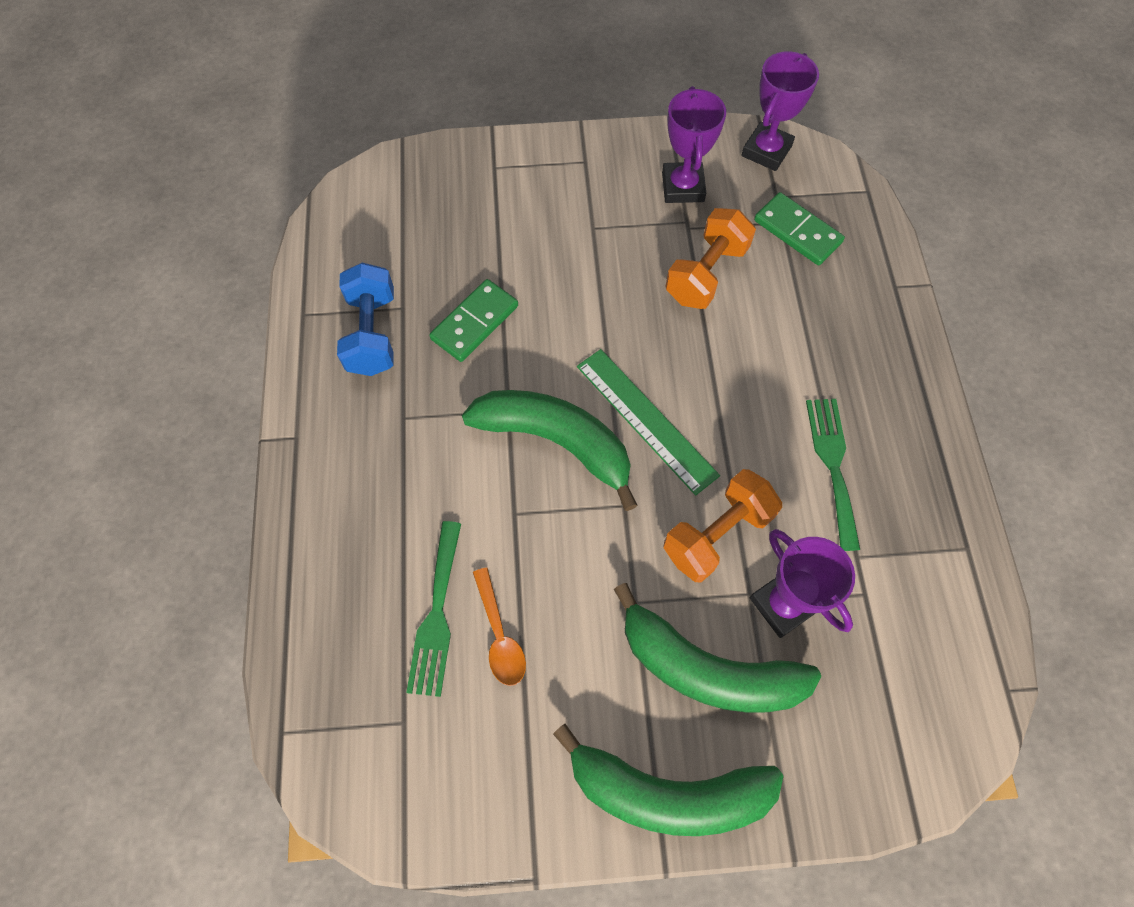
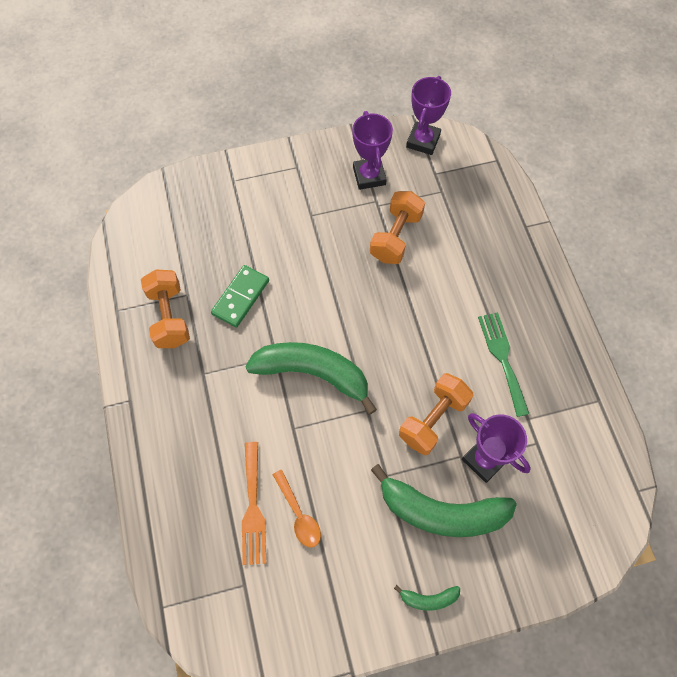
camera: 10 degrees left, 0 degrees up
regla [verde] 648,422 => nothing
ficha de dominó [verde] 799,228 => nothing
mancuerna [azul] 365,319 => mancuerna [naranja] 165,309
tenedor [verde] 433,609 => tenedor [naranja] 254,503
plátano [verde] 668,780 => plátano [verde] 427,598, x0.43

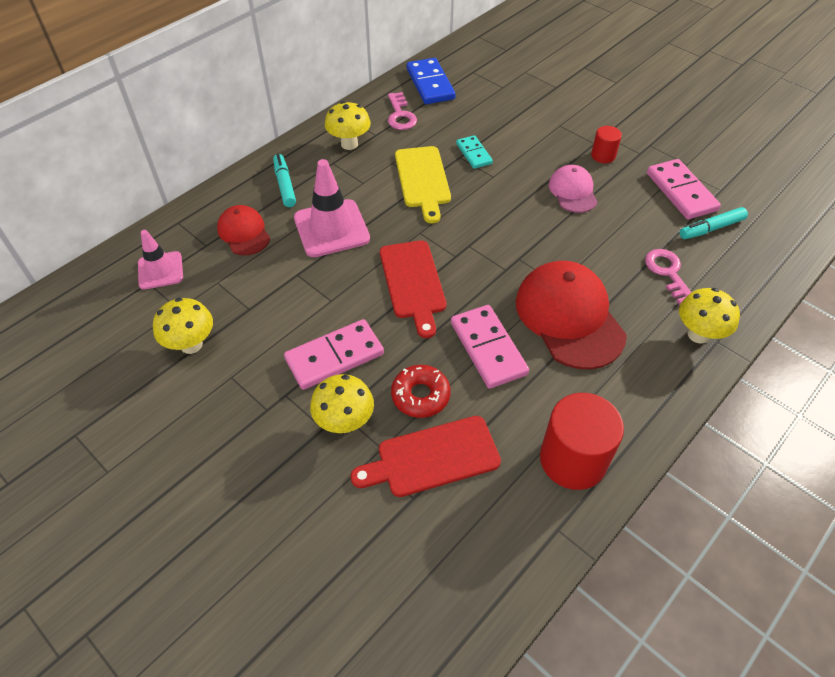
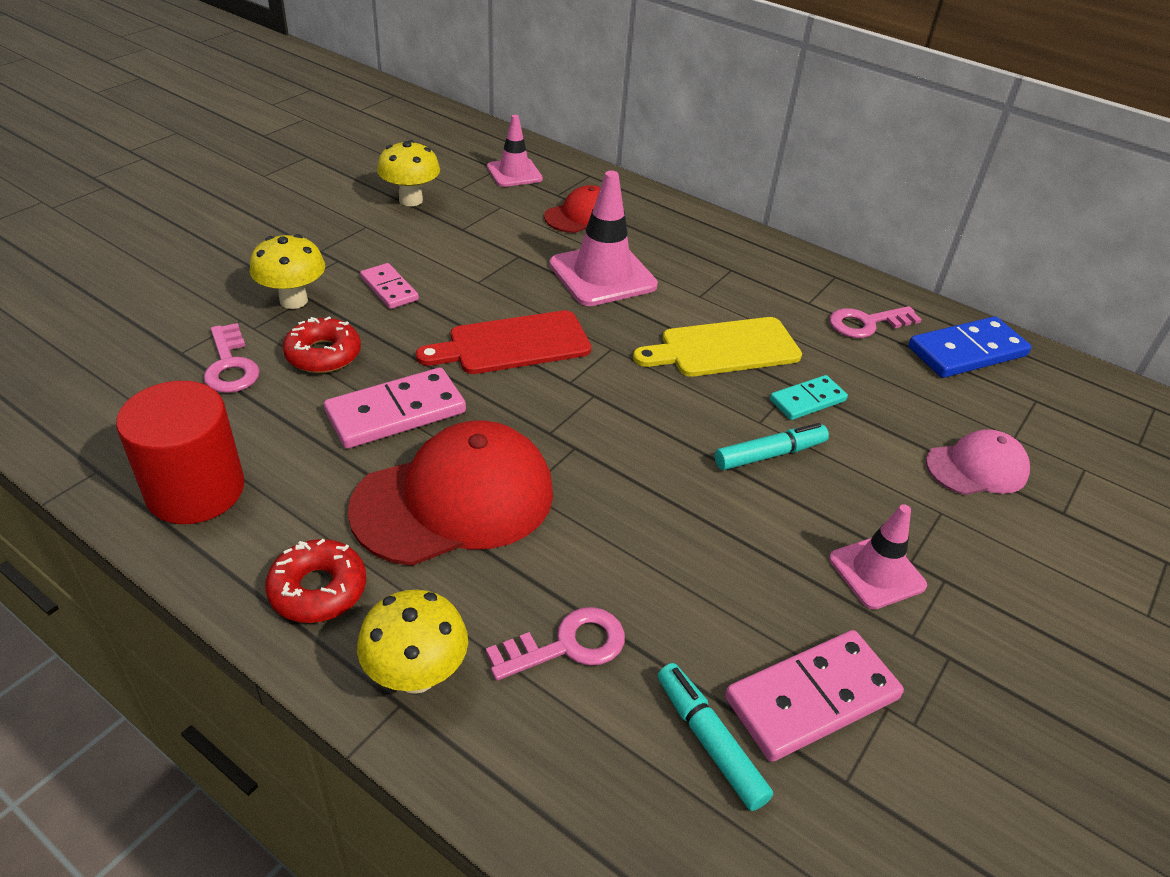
camera: 80 degrees right, 10 degrees down
seta [amarillo] 348,125 => nothing
nothing => rosquilla [rojo] 315,581
rotulador [turquesa] 284,180 => rotulador [turquesa] 772,446, move
gorra [rosa] 573,189 => gorra [rosa] 978,462, move
tabla de cortar [rojo] 426,456 => llave [rosa] 231,358
cilindro [rojo] 606,144 => cono de tráfico [rosa] 878,556
ficha de dominó [rosa] 334,354 => ficha de dominó [rosa] 389,286, x0.60

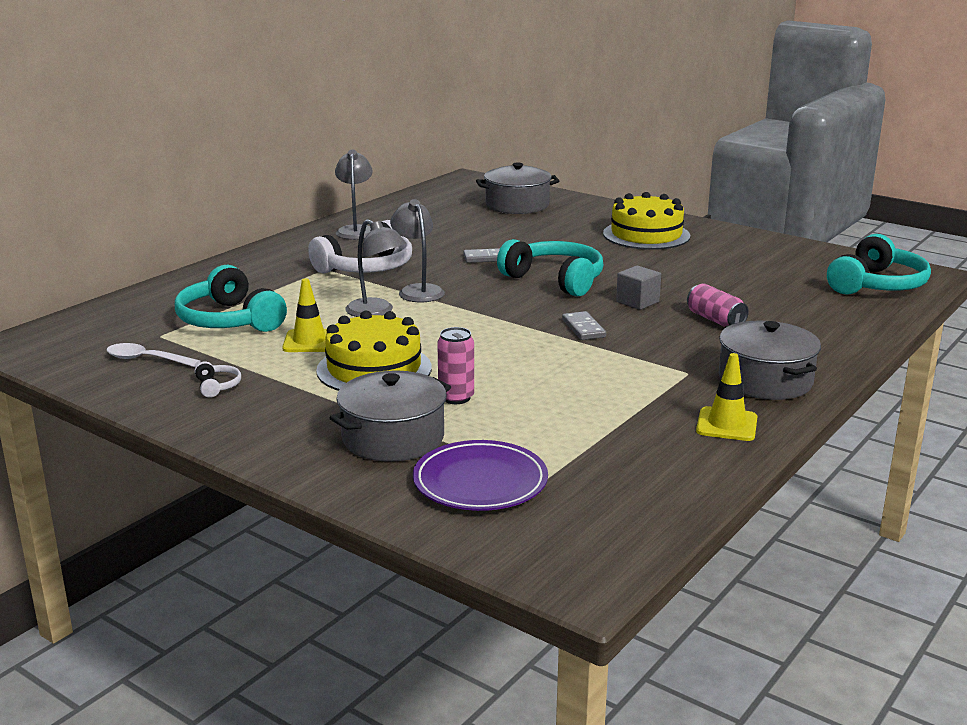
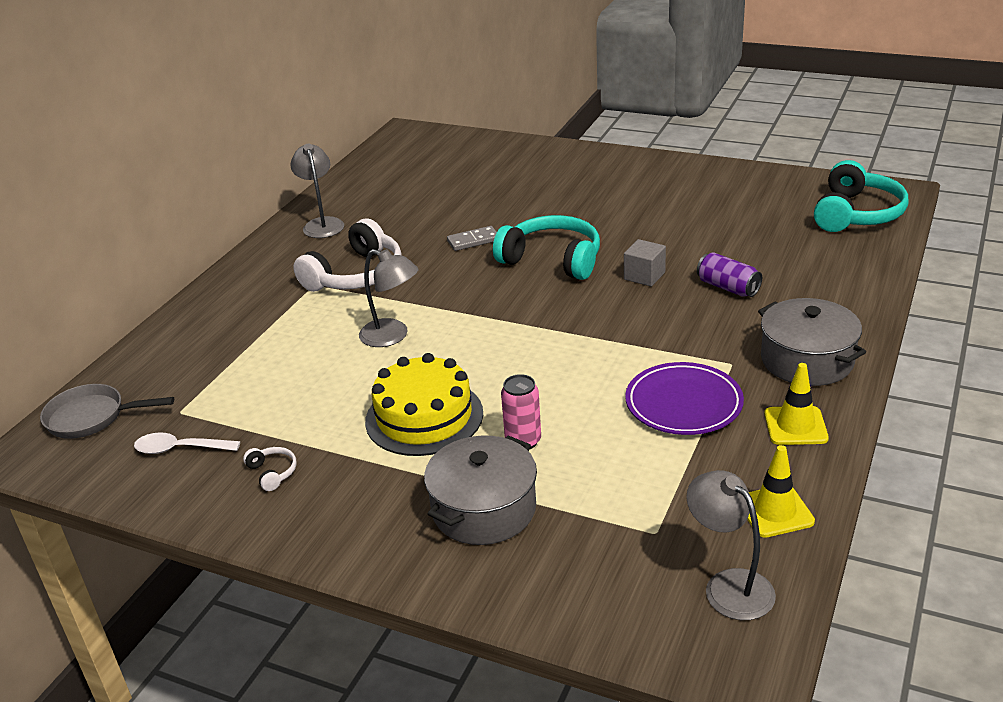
camera: 10 degrees left, 10 degrees up
auriculares [turquesa] 231,298 => nothing
olla [gris] 517,188 => nothing
ficha de dominó [gris] 584,325 => nothing
tarta [amarillo] 647,221 => nothing
nothing => sartén [gris] 107,411
cono de tráfico [amarillo] 304,315 => cono de tráfico [amarillo] 781,491, move
lámpara [gris] 417,250 => lámpara [gris] 731,545, move
plato [morado] 480,475 => plato [morado] 684,398, move
lata [rosa] 718,305 => lata [morado] 729,274

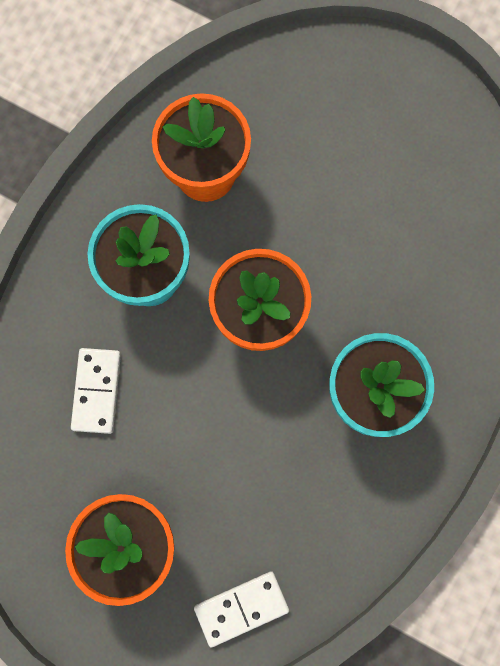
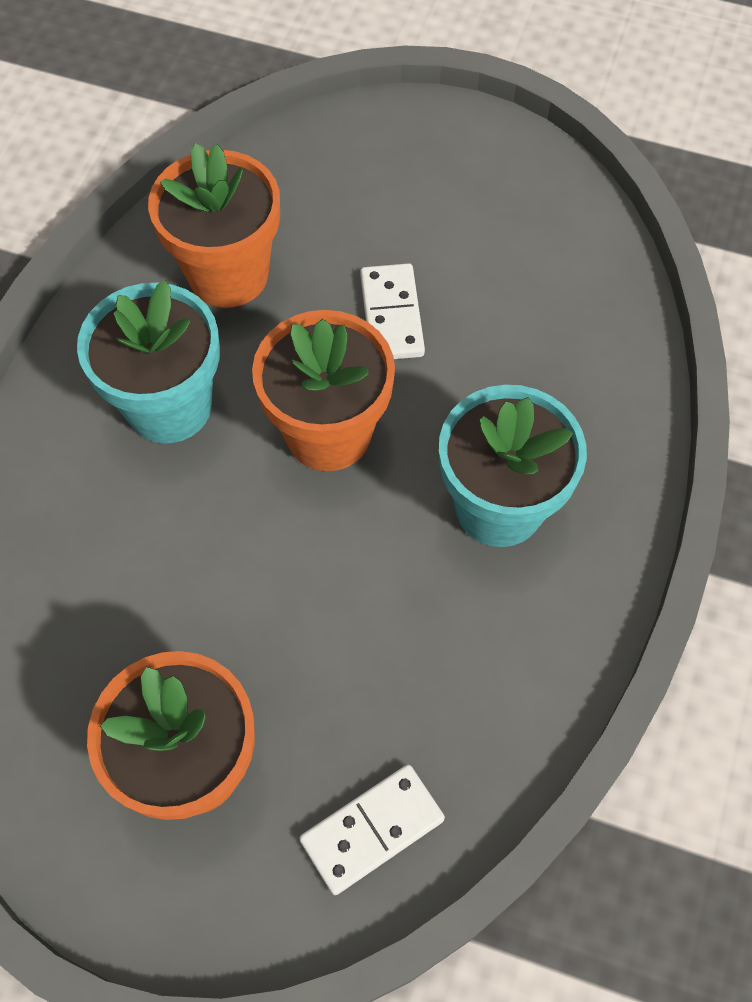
camera: 10 degrees left, 15 degrees down
ficha de dominó [blanco] 96,391 => ficha de dominó [blanco] 392,311, move

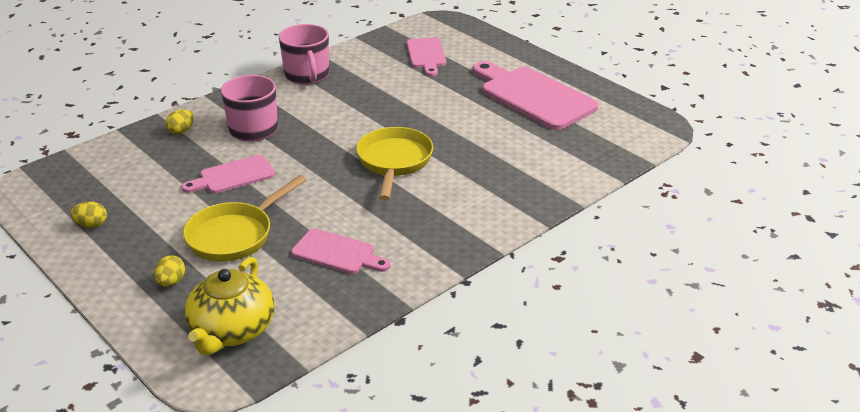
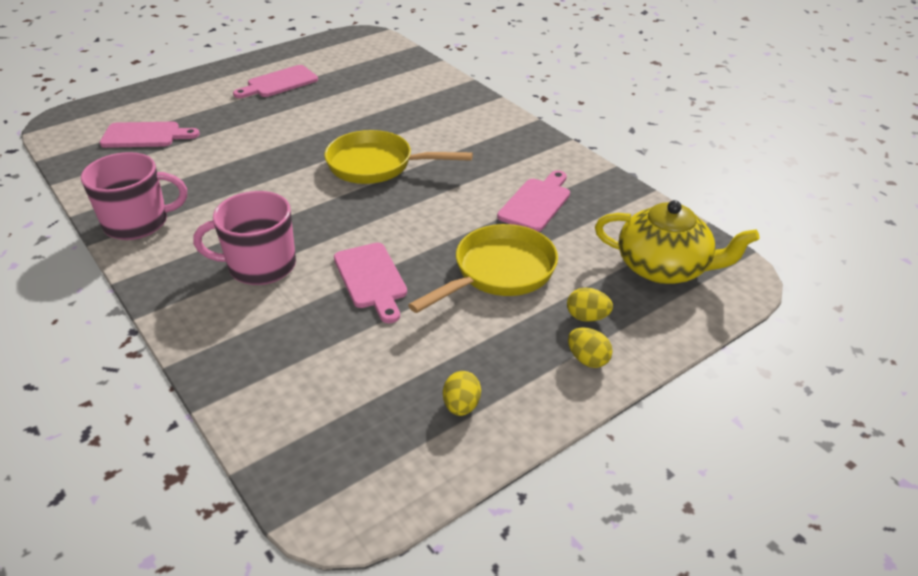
camera: 85 degrees left, 5 degrees up
huevo [amarillo] 179,121 => huevo [amarillo] 590,347, move
sartén [amarillo] 245,218 => sartén [amarillo] 483,268, 90 degrees counterclockwise
tabla de cortar [rosa] 535,95 => tabla de cortar [rosa] 275,81, x0.56

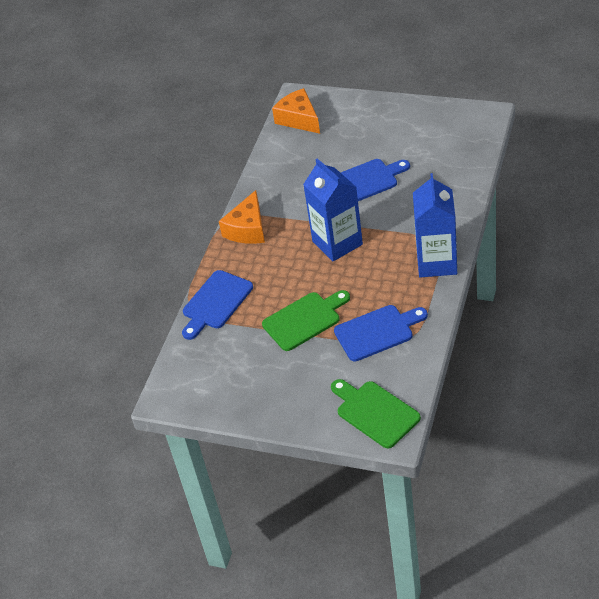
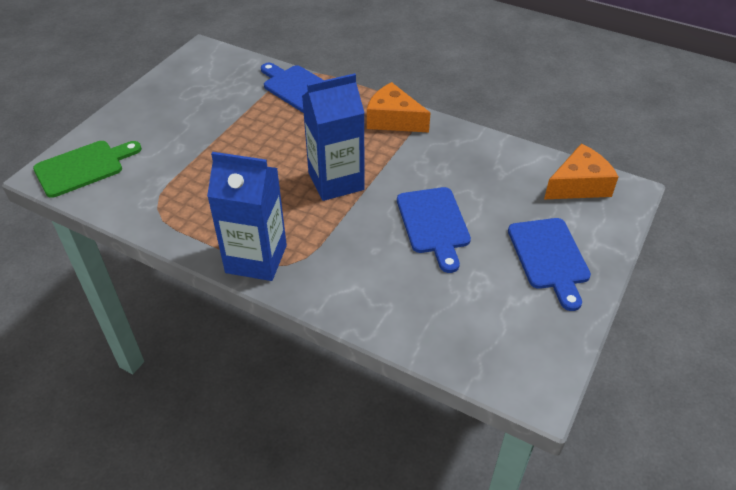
camera: 95 degrees right, 0 degrees up
tabla de cortar [verde] 306,320 => nothing
tabla de cortar [azul] 381,333 => tabla de cortar [azul] 549,264, move

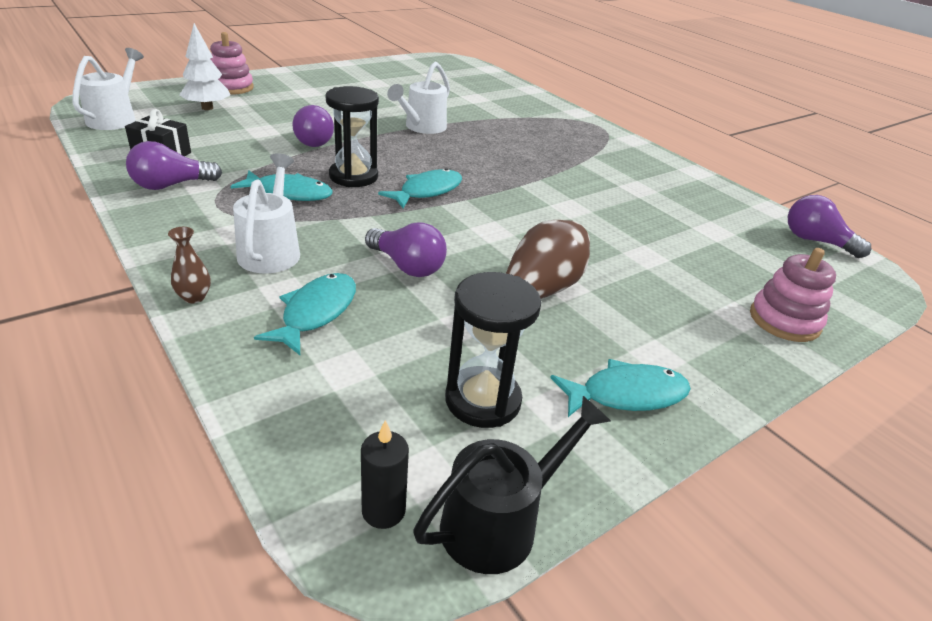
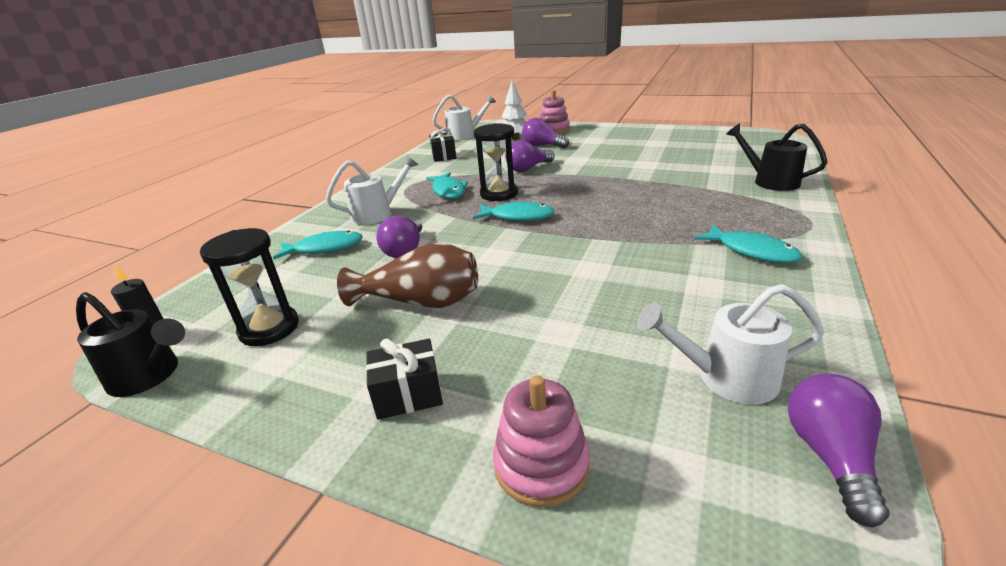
camera: 65 degrees right, 5 degrees down
florero [marrón] 189,265 => nothing
nothing => regalo [negro] 404,379
nothing => regadera [negro] 776,157
bombilla [morado] 174,165 => bombilla [morado] 545,133, move
regadera [blanco] 418,98 => regadera [blanco] 730,344, move
pez [turquesa] 620,388 => pez [turquesa] 748,244, move

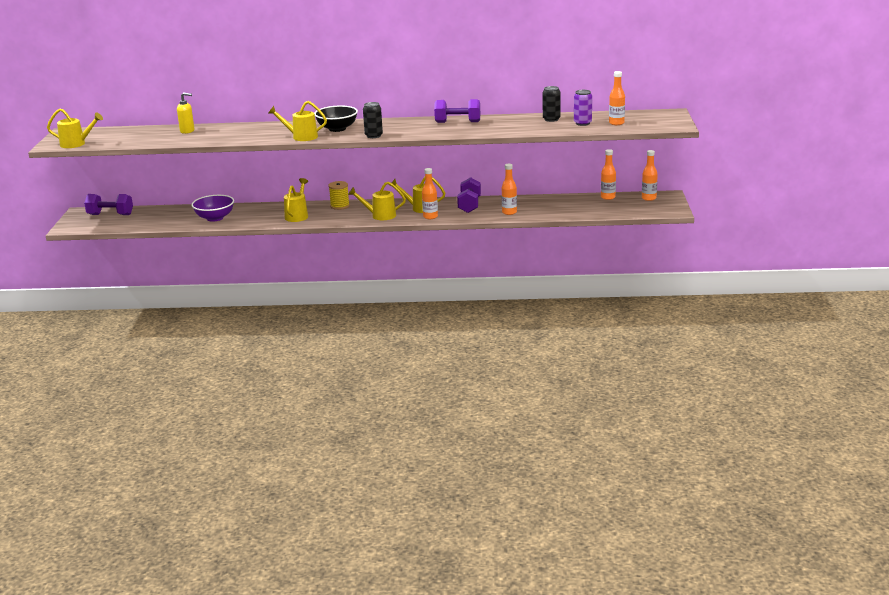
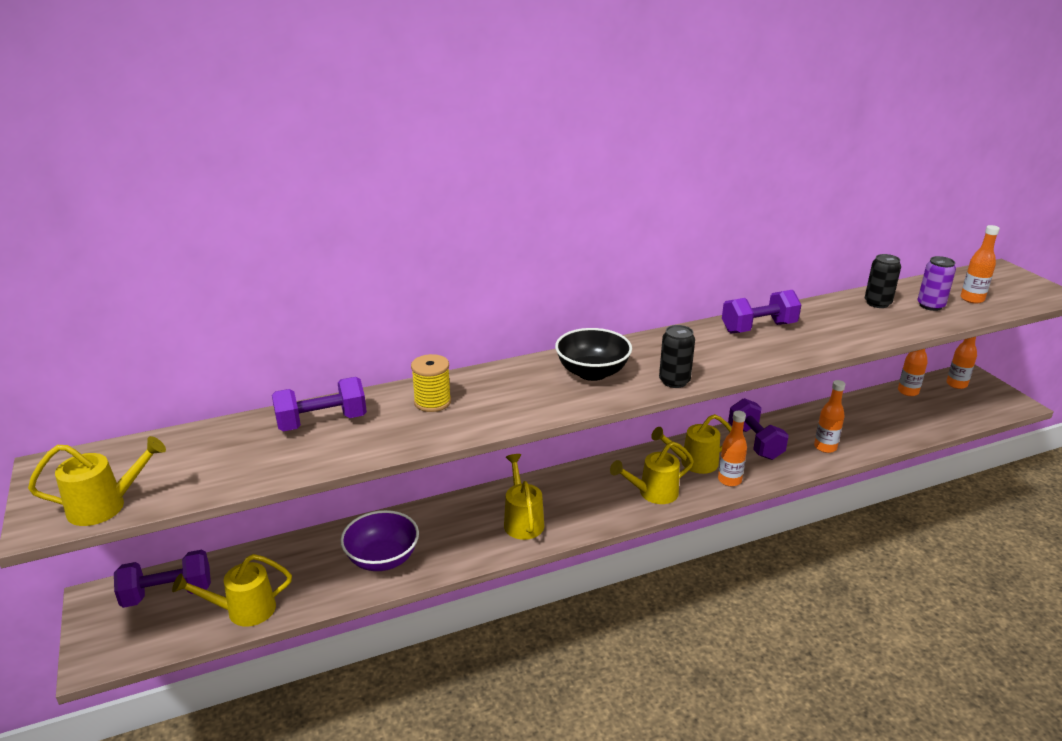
camera: 25 degrees left, 5 degrees up
regadera [amarillo] 297,121 => regadera [amarillo] 232,590, move
carrete [amarillo] 339,195 => carrete [amarillo] 431,383, move
dispensador de jabón [amarillo] 185,113 => mancuerna [morado] 319,404

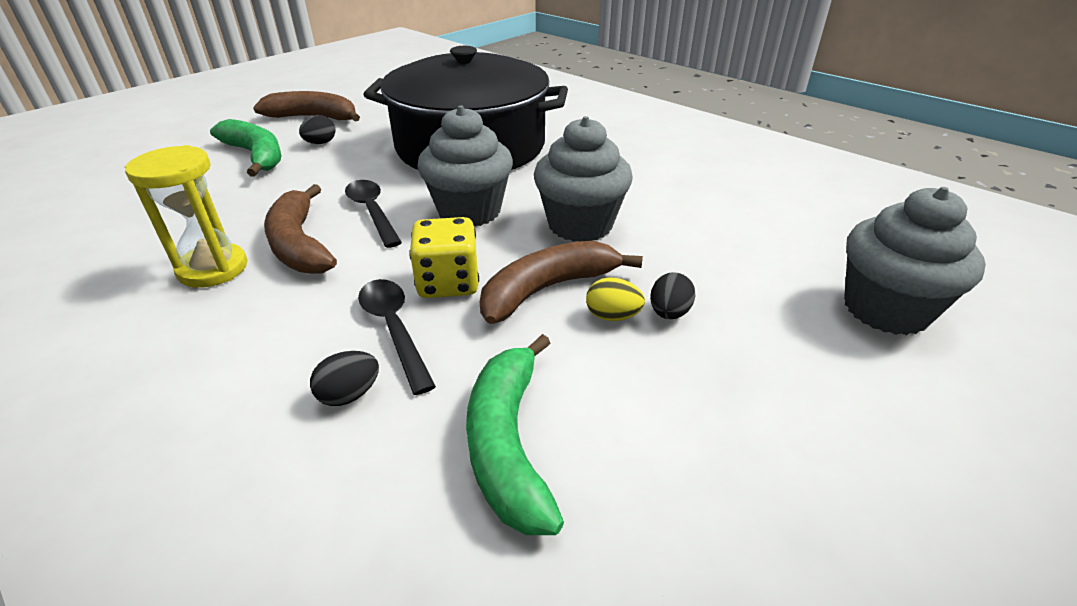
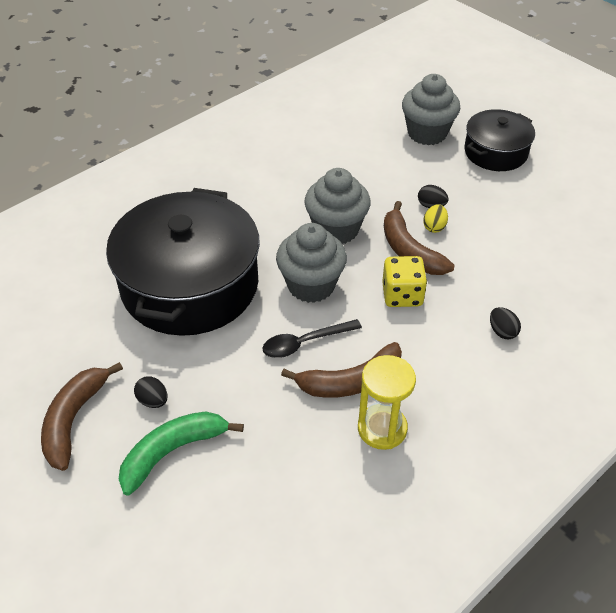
camera: 85 degrees left, 10 degrees up
cuchara [negro] 397,337 => nothing
plátano [verde] 515,434 => nothing
nothing => olla [negro] 500,140

